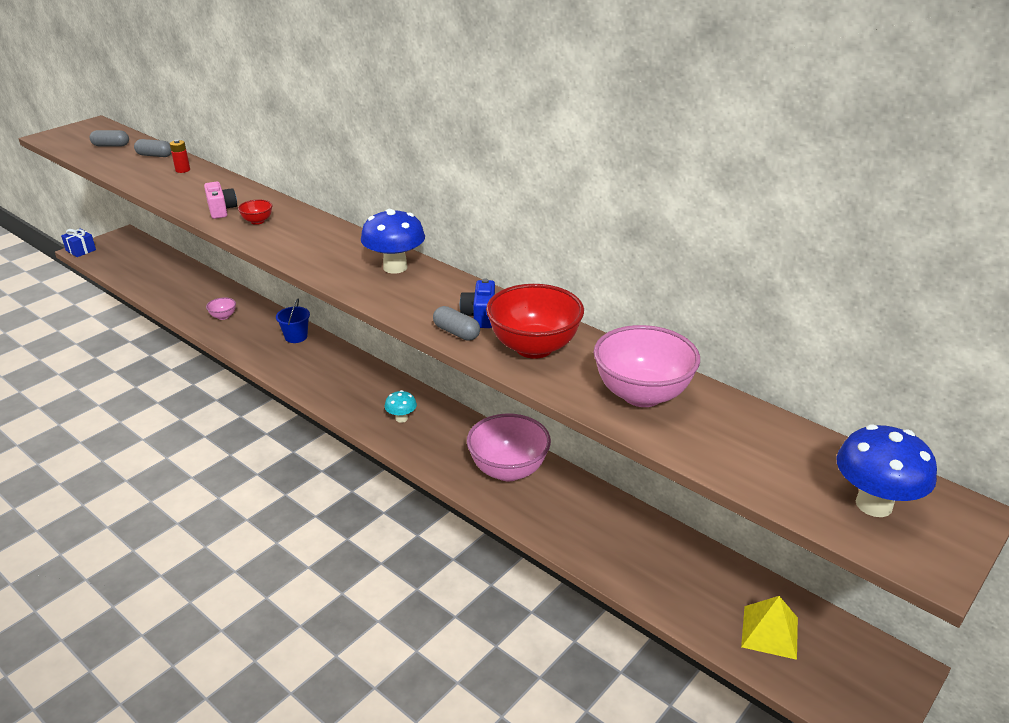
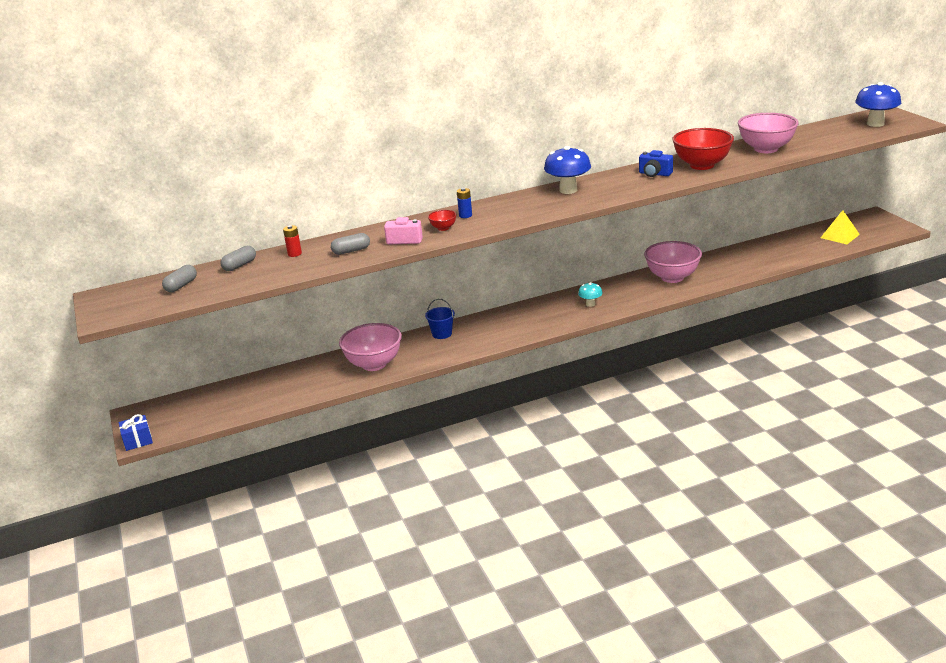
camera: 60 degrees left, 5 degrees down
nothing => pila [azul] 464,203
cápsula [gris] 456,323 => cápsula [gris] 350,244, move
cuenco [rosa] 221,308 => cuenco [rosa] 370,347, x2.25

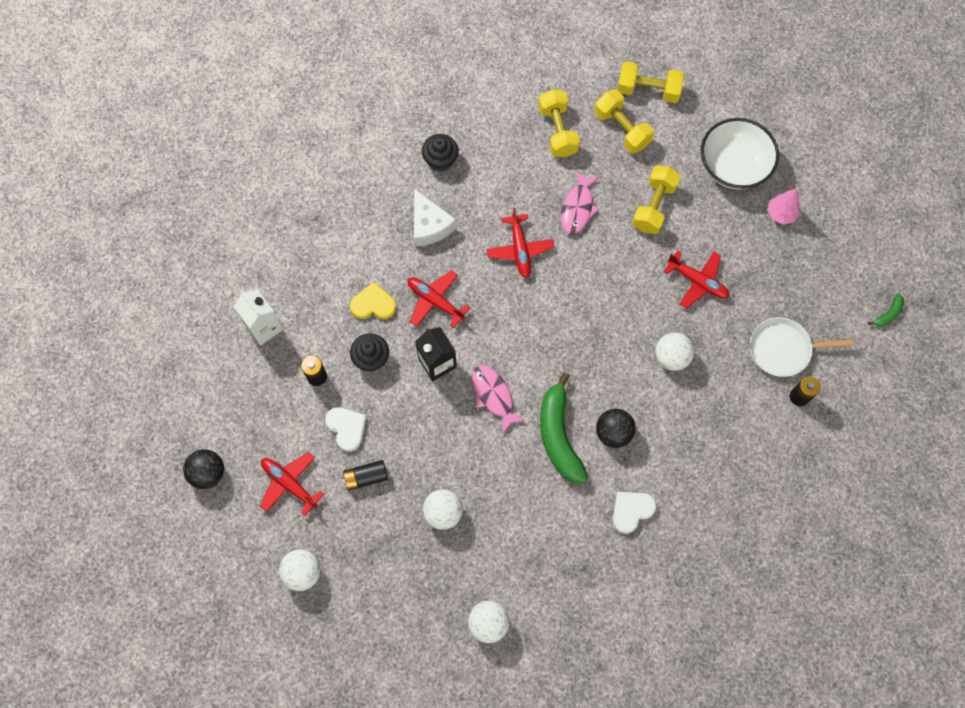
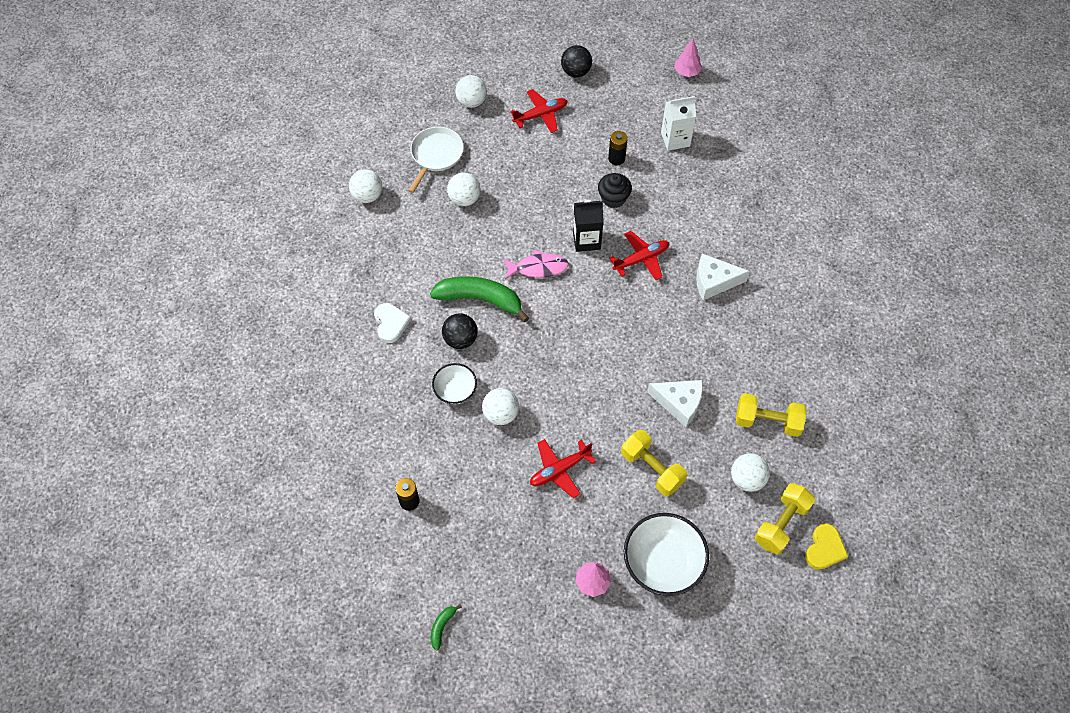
camera: 115 degrees right, 10 degrees down
corazón [blanco] 346,429 => nothing
pila [negro] 365,475 => nothing
magdalena [negro] 440,153 => nothing
avión [rojo] 520,242 => nothing
nothing => cuenco [blanco] 454,383
nothing => árbol [rosa] 688,58
corazón [amarillo] 373,300 => corazón [amarillo] 826,546, move
sartén [blanco] 802,347 => sartén [blanco] 436,160, move
pez [rosa] 580,202 => queso [blanco] 675,403
mancuerna [amarillo] 624,121 => pelota [blanco] 750,472
plátano [verde] 886,310 => plátano [verde] 446,627, 45 degrees clockwise

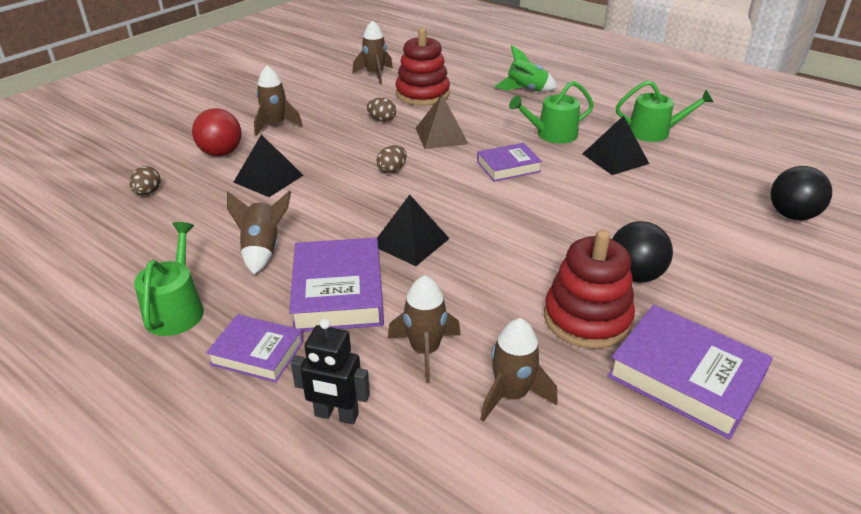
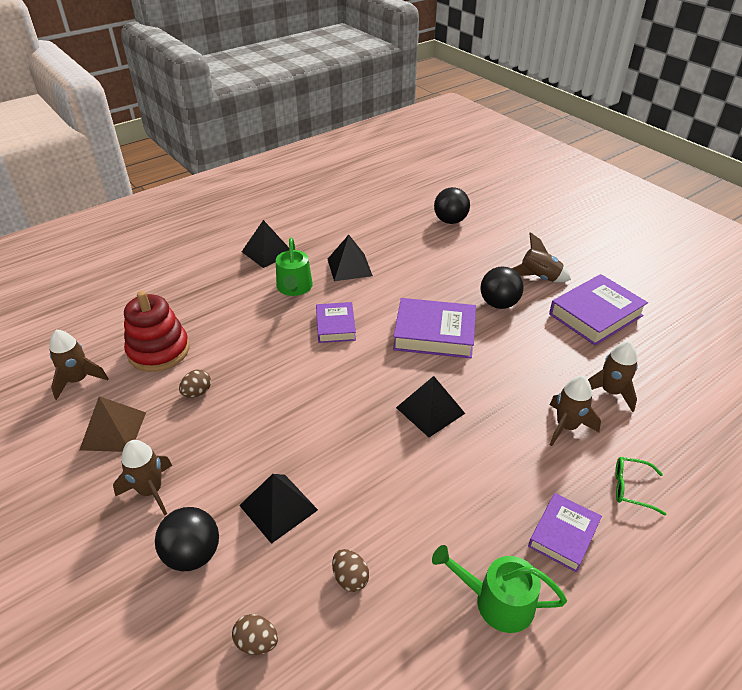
camera: 75 degrees left, 5 degrees up
cohete [verde] 526,68 => nothing
juguete apilable [rojo] 589,289 => nothing
regadera [verde] 665,111 => nothing
nothing => pirámide [negro] 265,244
cohete [marrón] 259,232 => cohete [marrón] 541,257, move
libro [morado] 336,285 => libro [morado] 434,328, move
huevo [marrón] 392,159 => huevo [marrón] 350,570, move
pirámide [marrón] 442,122 => pirámide [marrón] 113,424, move
robot [negro] 330,372 => gafas [verde] 640,486
pelota [rojo] 216,132 => pelota [negro] 187,539

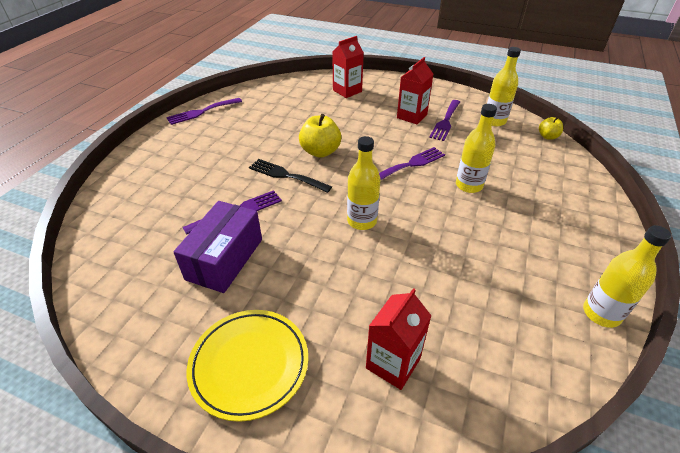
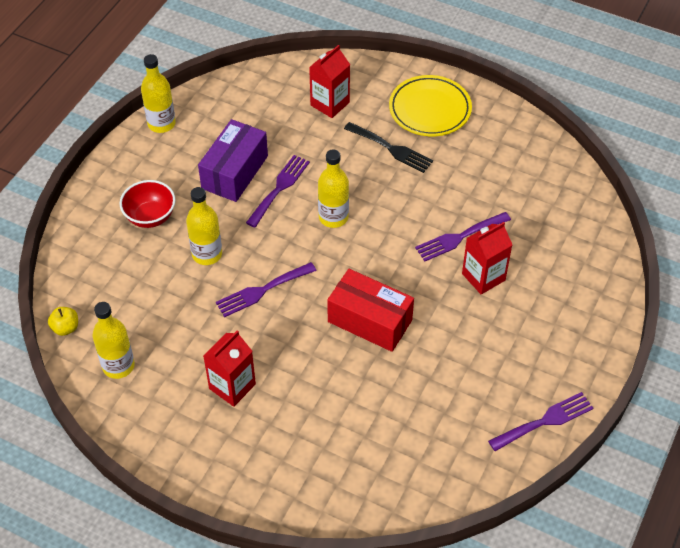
camera: 175 degrees left, 10 degrees up
nothing => cuenco [rojo] 148,204
caja [morado] 217,247 => caja [morado] 233,160, move
tenedor [negro] 290,176 => tenedor [negro] 388,147, move
cartón de leche [rojo] 348,67 => cartón de leche [rojo] 487,258, move
tenedor [morado] 444,120 => tenedor [morado] 278,191, move
manzana [amarillo] 320,136 => caja [rojo] 370,310

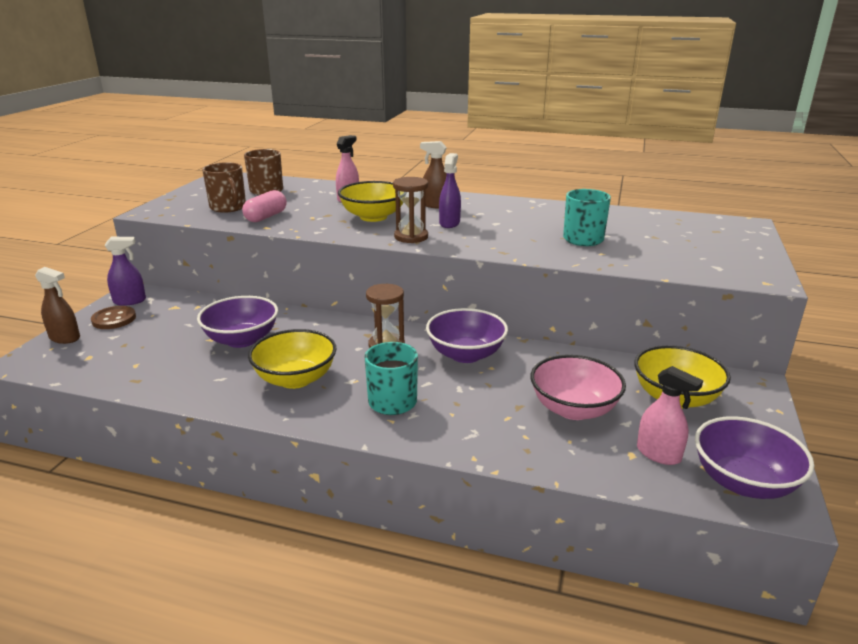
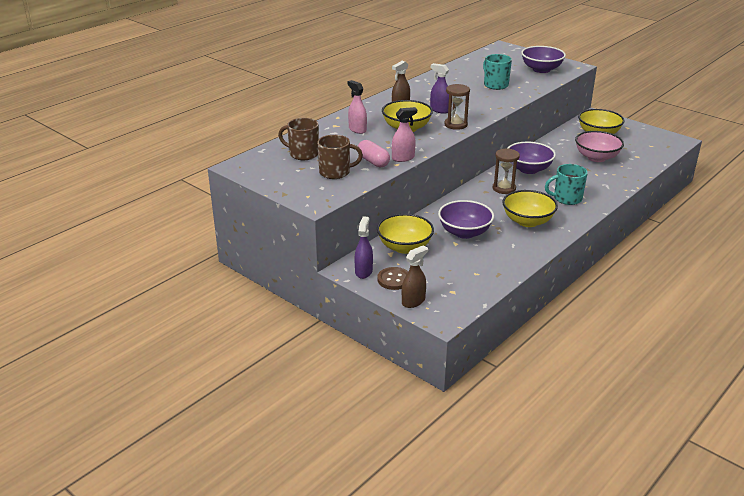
camera: 65 degrees left, 5 degrees up
nothing => cuenco [amarillo] 405,234
pulverizador [rosa] 670,415 => pulverizador [rosa] 404,134, move
cuenco [morado] 754,457 => cuenco [morado] 543,59, move

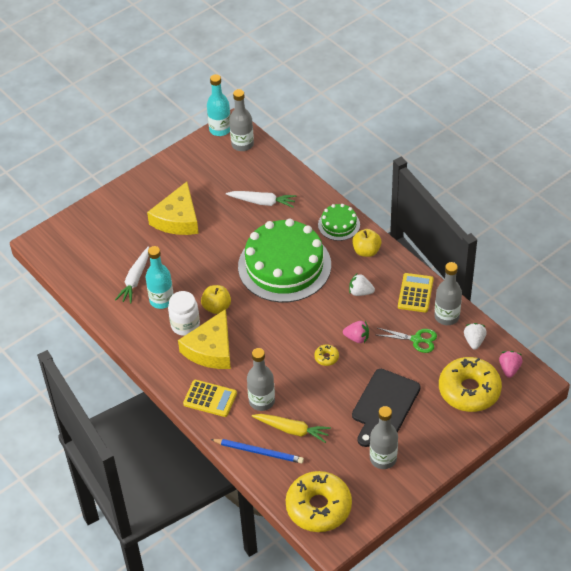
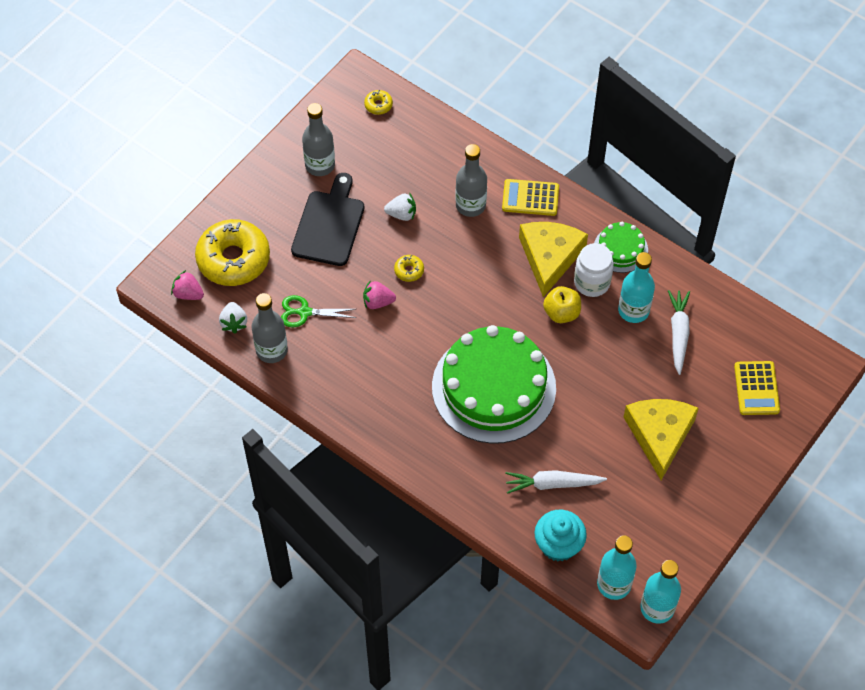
camera: 165 degrees right, 10 degrees up
lápiz [azul] 257,451 => nothing
zanahoria [amarillo] 291,428 => nothing
manzana [amarillo] 366,243 => nothing
nothing => magdalena [turquesa] 561,536
tarta [verde] 339,222 => tarta [verde] 621,247, move
fresa [blanco] 362,285 => fresa [blanco] 400,207, move
calculadora [amarillo] 416,292 => calculadora [amarillo] 757,388, move
botella [gris] 241,120 => botella [turquesa] 617,567
fresa [rosa] 511,364 => fresa [rosa] 187,285, 120 degrees clockwise
rosquilla [amarillo] 319,501 => rosquilla [amarillo] 378,102, x0.40

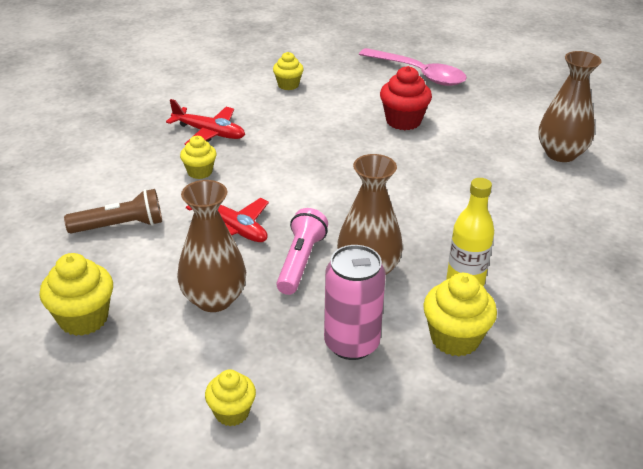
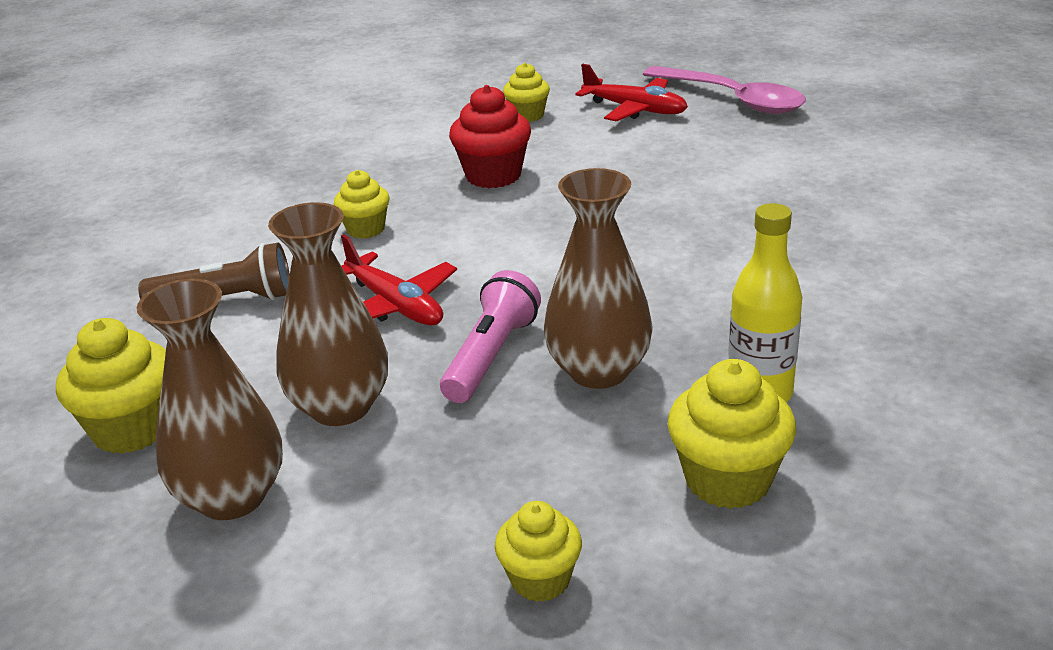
camera: 10 degrees right, 5 degrees down
lata [rosa] 355,302 => nothing
avión [rojo] 205,122 => avión [rojo] 631,92, move
magdalena [amarillo] 230,398 => magdalena [amarillo] 538,551, move
magdalena [rojo] 406,98 => magdalena [rojo] 490,136, move
florero [marrón] 570,106 => florero [marrón] 210,399, move

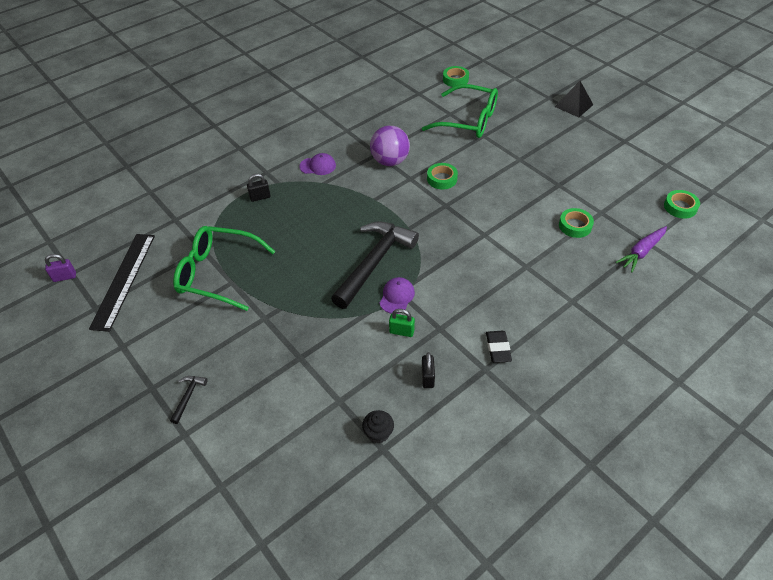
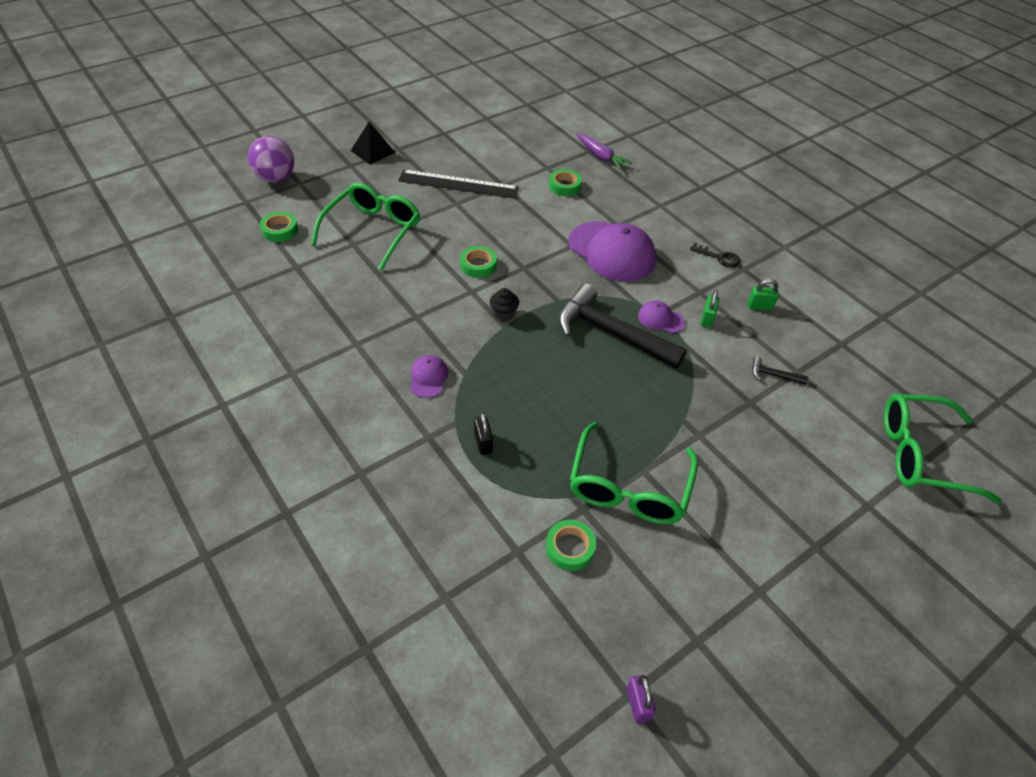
camera: 90 degrees left, 0 degrees up
nothing => gorra [morado] 612,251
nothing => gafas [verde] 943,449
regla [negro] 122,283 => regla [negro] 458,184, move
martillo [negro] 189,400 => martillo [negro] 780,370, move
magdalena [negro] 378,426 => magdalena [negro] 504,304, move
pelota [morado] 390,146 => pelota [morado] 271,159, move
cinta adhesiva [verde] 682,204 => cinta adhesiva [verde] 571,545, move
goma de borrar [negro] 499,347 => llave [negro] 715,255
candado [negro] 428,370 => candado [verde] 763,294

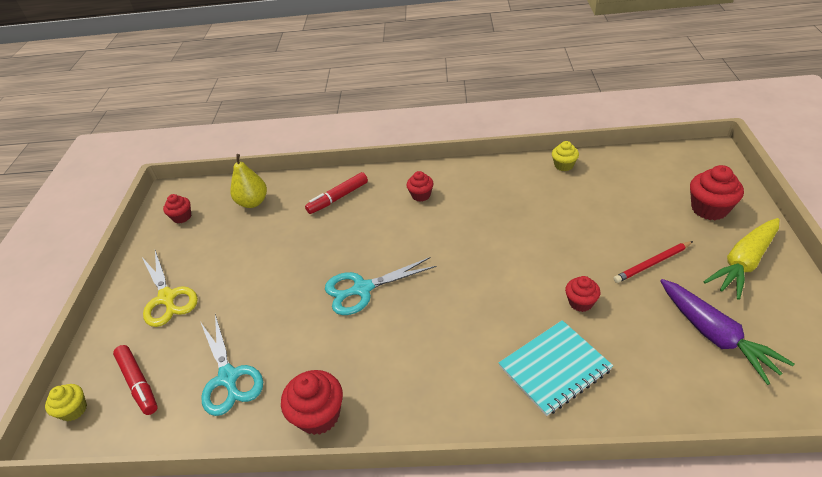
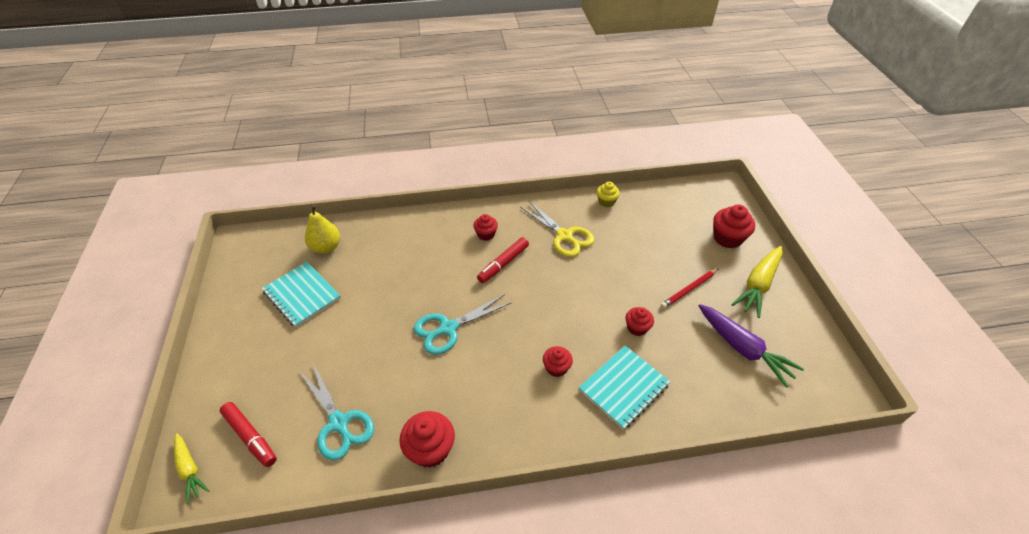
camera: 15 degrees left, 5 degrees up
nothing => cuaderno [turquesa] 301,294
tijeras [amarillo] 170,288 => tijeras [amarillo] 557,229, move
magdalena [rojo] 177,208 => magdalena [rojo] 558,361, move
rotulador [rojo] 336,193 => rotulador [rojo] 503,260, move
magdalena [amarillo] 66,402 => zanahoria [amarillo] 192,469

